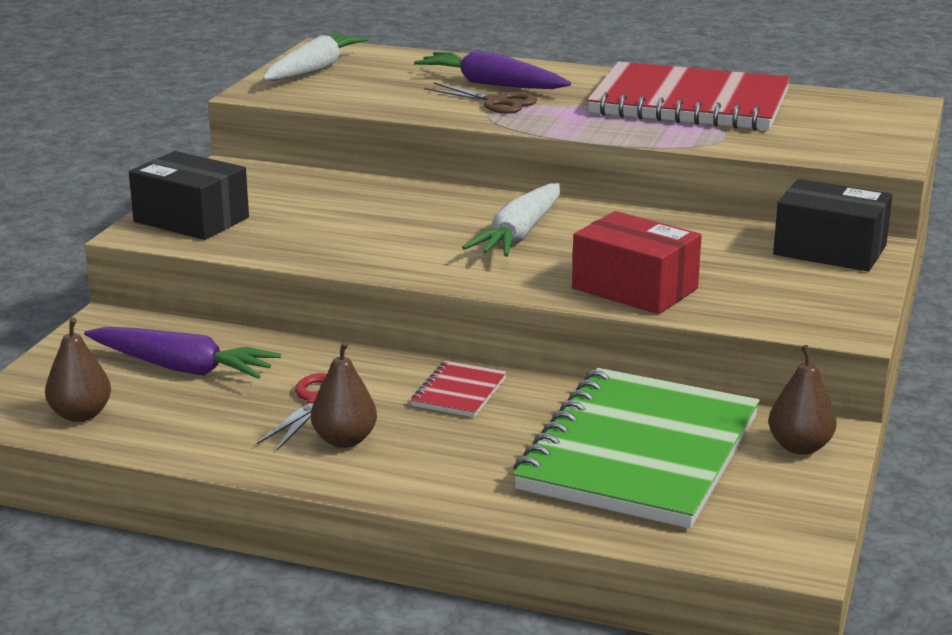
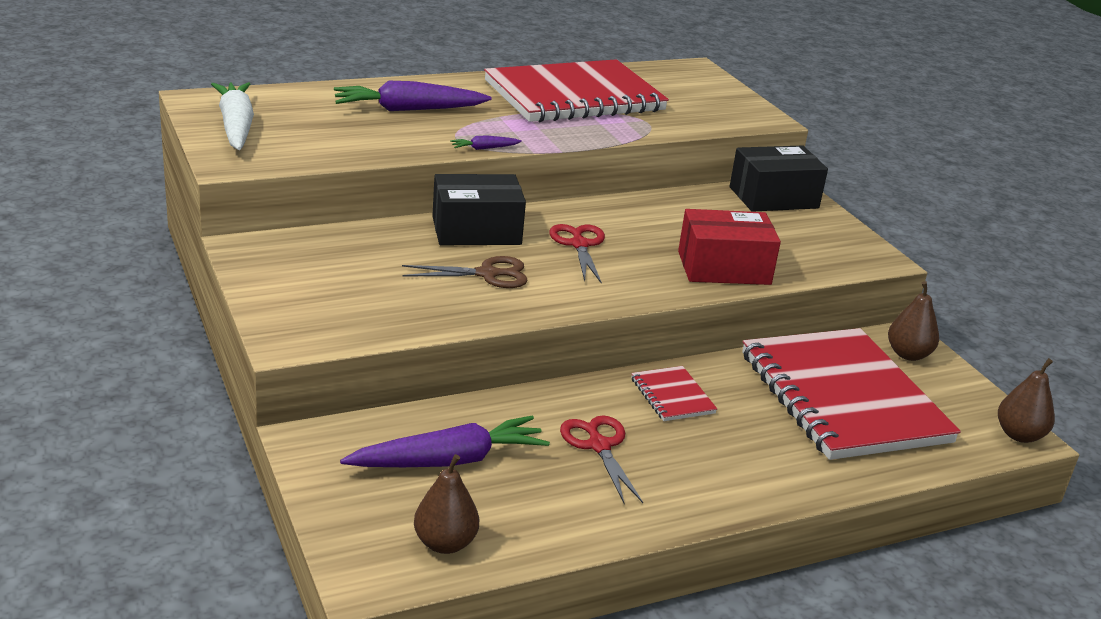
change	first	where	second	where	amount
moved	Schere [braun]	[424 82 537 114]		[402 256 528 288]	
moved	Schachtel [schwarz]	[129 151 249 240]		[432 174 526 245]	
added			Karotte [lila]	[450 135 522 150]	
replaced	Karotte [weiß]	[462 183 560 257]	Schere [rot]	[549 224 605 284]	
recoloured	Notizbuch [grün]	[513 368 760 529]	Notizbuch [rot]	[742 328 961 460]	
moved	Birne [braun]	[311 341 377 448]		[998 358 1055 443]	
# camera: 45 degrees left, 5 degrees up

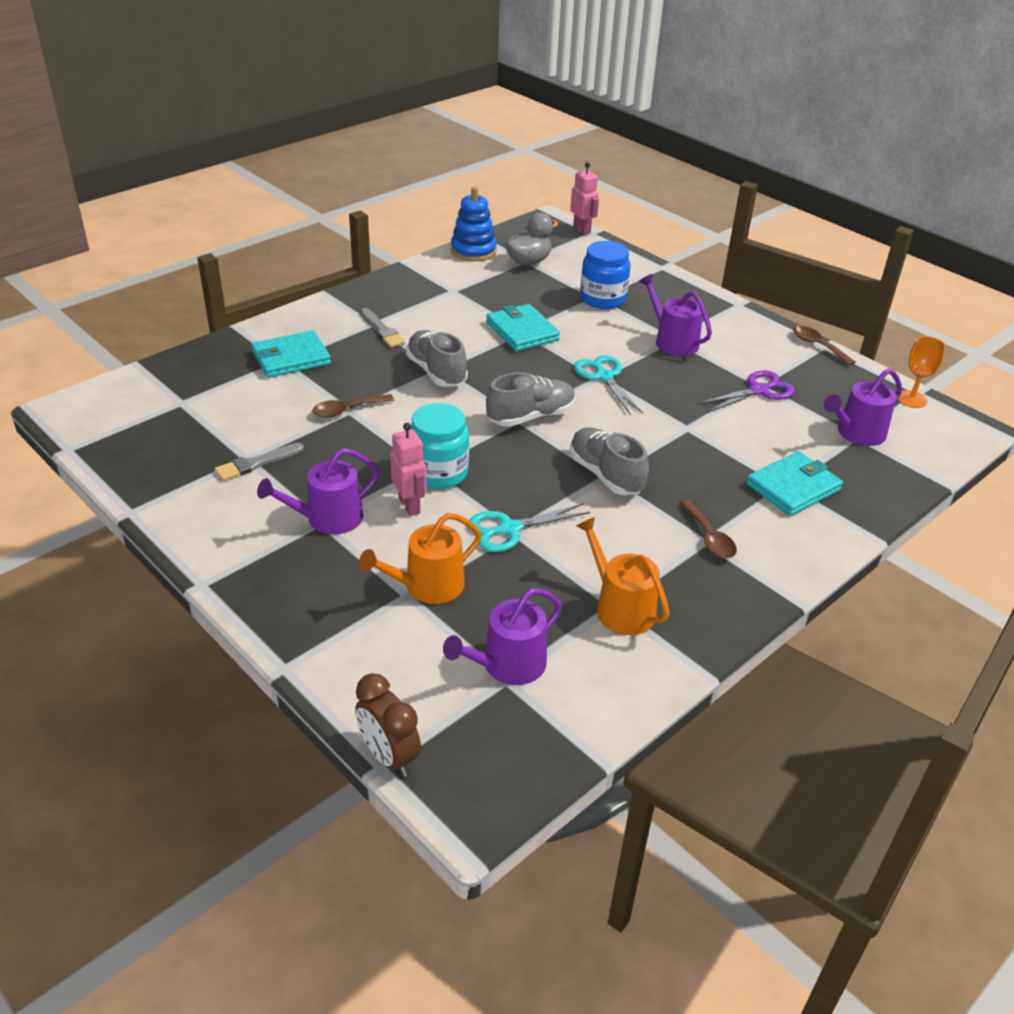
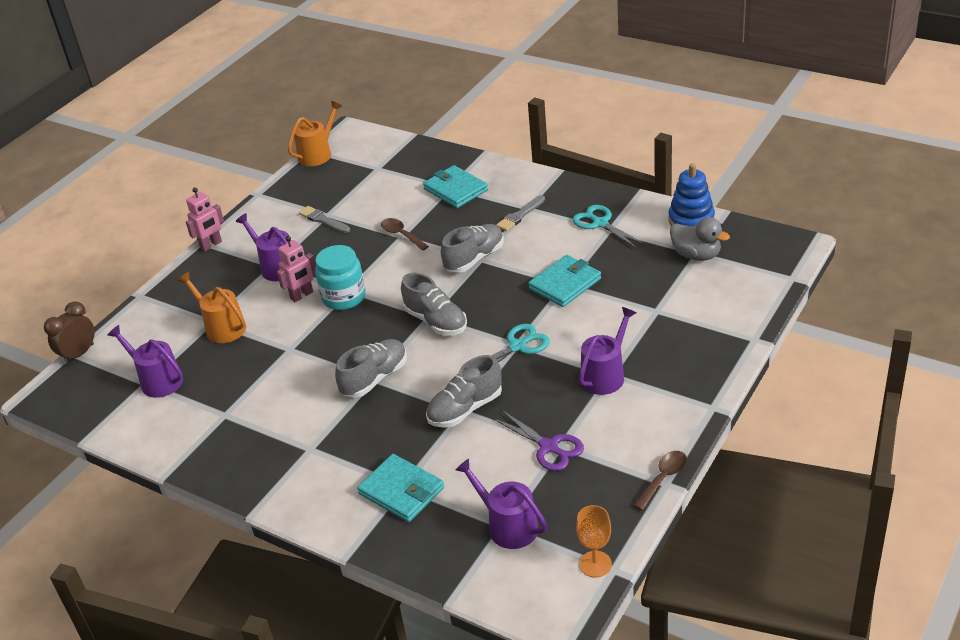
change	first	where	second	where	amount
moved	Roboter [rosa]	[570 162 599 235]		[186 187 224 251]	
moved	Gießkanne [orange]	[576 517 670 635]		[288 101 342 166]	
added			Schuh [grau]	[426 355 502 428]	
moved	Schere [türkis]	[469 503 590 552]		[572 205 646 249]	
removed	Einmachglas [blau]	[580 241 631 309]			
removed	Löffel [braun]	[679 499 737 558]			
# camera: 80 degrees right, 0 degrees up

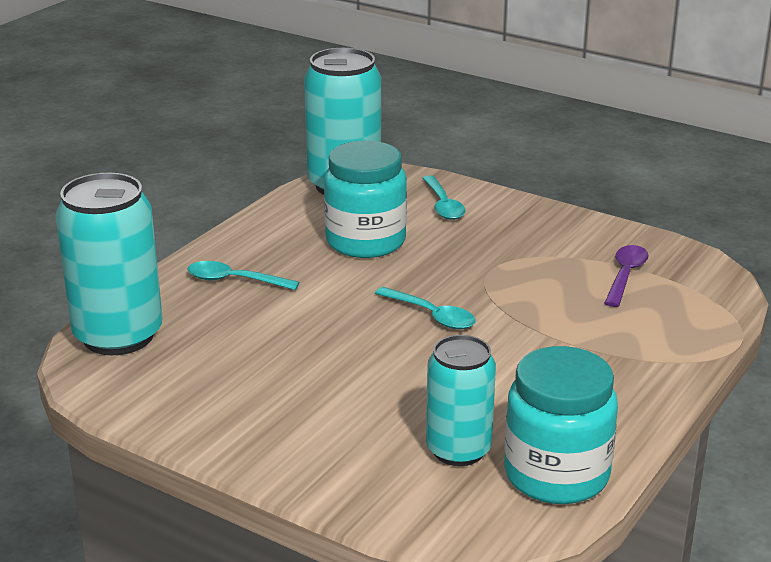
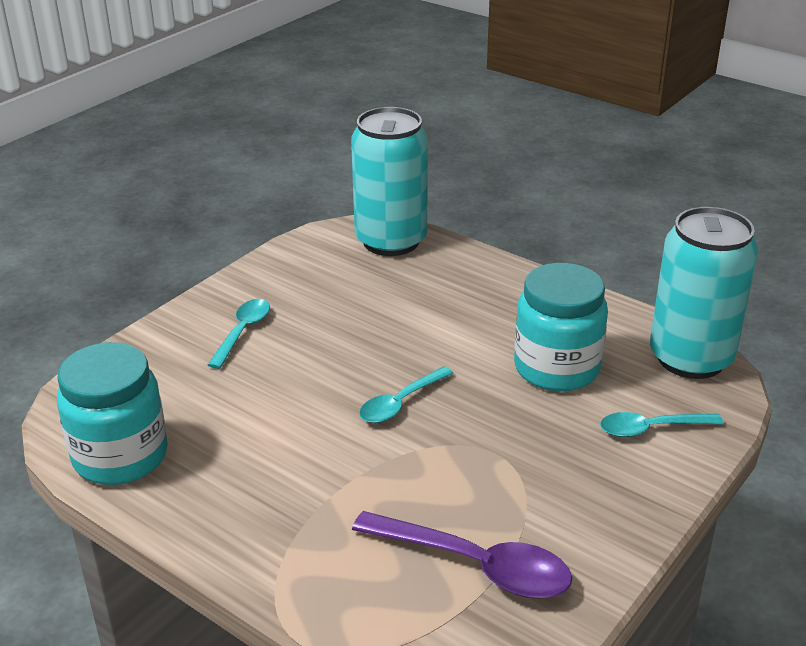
change	first	where	second	where	amount
moved	Löffel [türkis]	[187 261 299 290]		[208 299 270 369]	
resized	Löffel [lila]	[605 245 649 307]		[352 511 572 599]	x1.60
removed	Dose [türkis]	[426 335 496 466]			
# camera: 95 degrees right, 5 degrees up

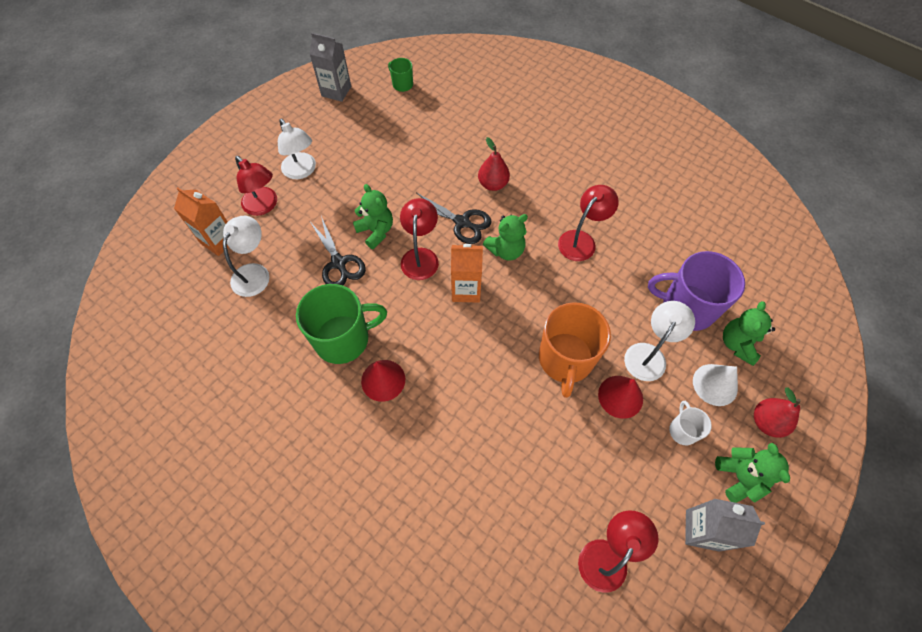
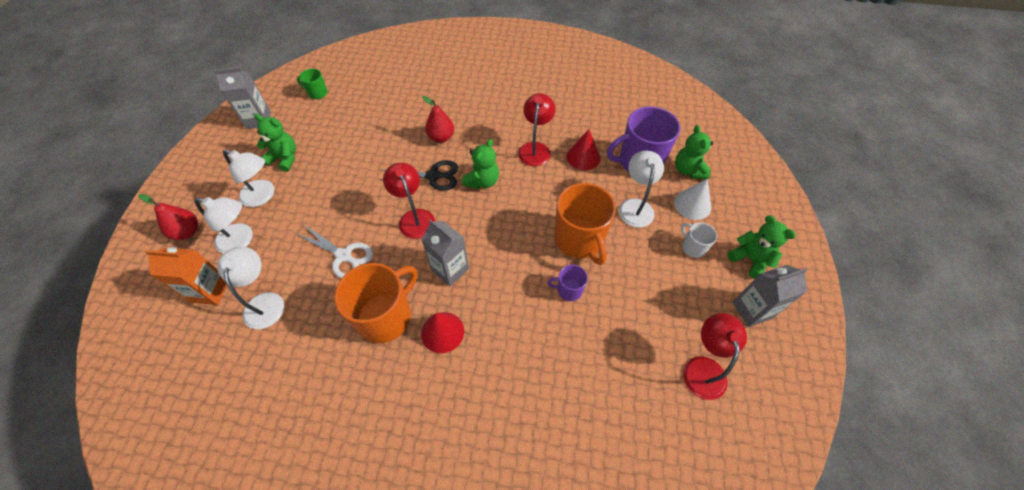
change	first	where	second	where	amount
moved	Birne [rot]	[754 387 801 438]		[138 194 198 240]	
recoloured	Lampe [rot]	[235 156 277 216]	Lampe [weiß]	[194 197 253 254]	
moved	Teddybär [grün]	[353 184 393 249]		[254 114 296 172]	
recoloured	Schere [schwarz]	[310 216 366 285]	Schere [weiß]	[296 225 373 278]	
recoloured	Tasse [grün]	[296 284 387 364]	Tasse [orange]	[334 263 417 343]	
added			Getränkekarton [grau]	[421 219 469 286]	
added			Tasse [lila]	[547 265 588 301]	
moved	Kegel [rot]	[598 376 643 419]		[566 129 601 170]	
removed	Getränkekarton [orange]	[451 244 483 303]			
# camera: 30 degrees left, 5 degrees down

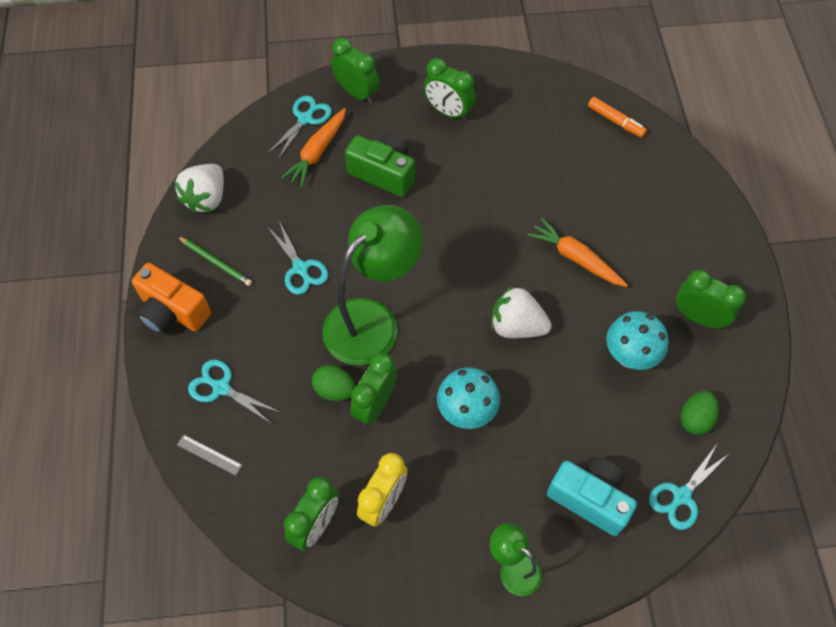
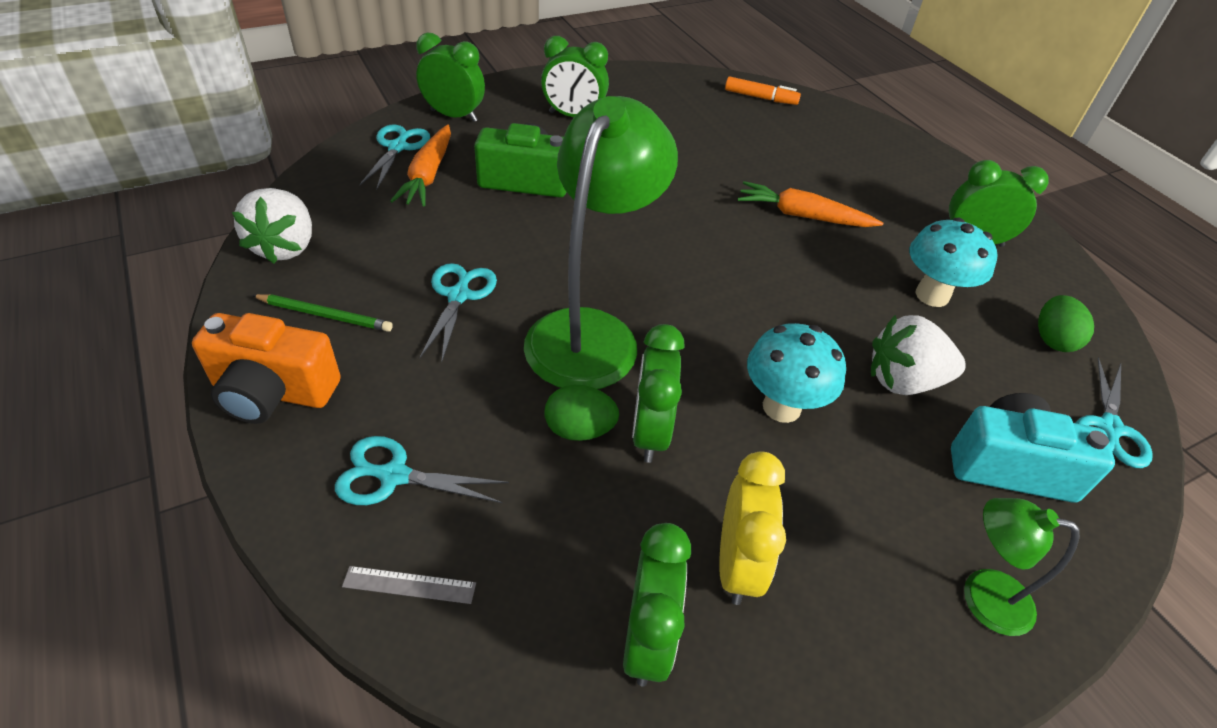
change	first	where	second	where	amount
turned	Schere [türkis]	[267 221 328 295]		[420 263 497 361]	120 degrees counterclockwise
moved	Erdbeere [weiß]	[491 286 552 338]		[871 315 966 395]	
# camera: 25 degrees left, 15 degrees down

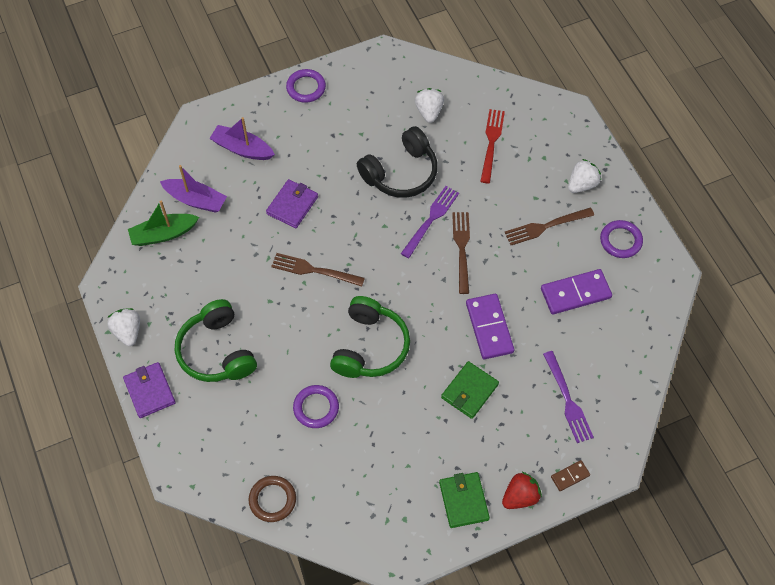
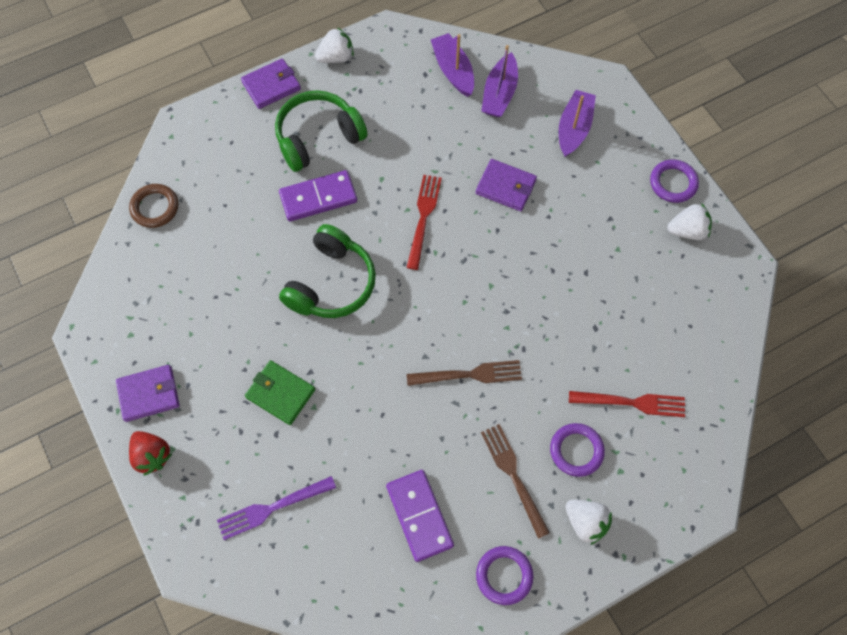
change	first	where	second	where	amount
recoloured	Geldbörse [grün]	[439 472 490 528]	Geldbörse [lila]	[116 365 180 422]	
moved	Dominostein [lila]	[466 294 514 359]		[279 170 357 222]	
turned	Kopfhörer [grün]	[330 296 410 378]		[279 224 376 318]	75 degrees counterclockwise
recoloured	Gabel [braun]	[271 253 365 287]	Gabel [rot]	[407 175 442 270]	
recoloured	Boot [grün]	[128 200 199 246]	Boot [lila]	[431 33 474 97]	
moved	Ring [lila]	[293 385 339 428]		[550 423 605 477]	
moved	Erdbeere [weiß]	[415 88 444 123]		[667 203 712 240]	
removed	Kopfhörer [schwarz]	[357 126 438 198]			
removed	Gabel [lila]	[401 186 459 258]			
removed	Dominostein [braun]	[551 460 590 491]			
# camera: 85 degrees right, 5 degrees up

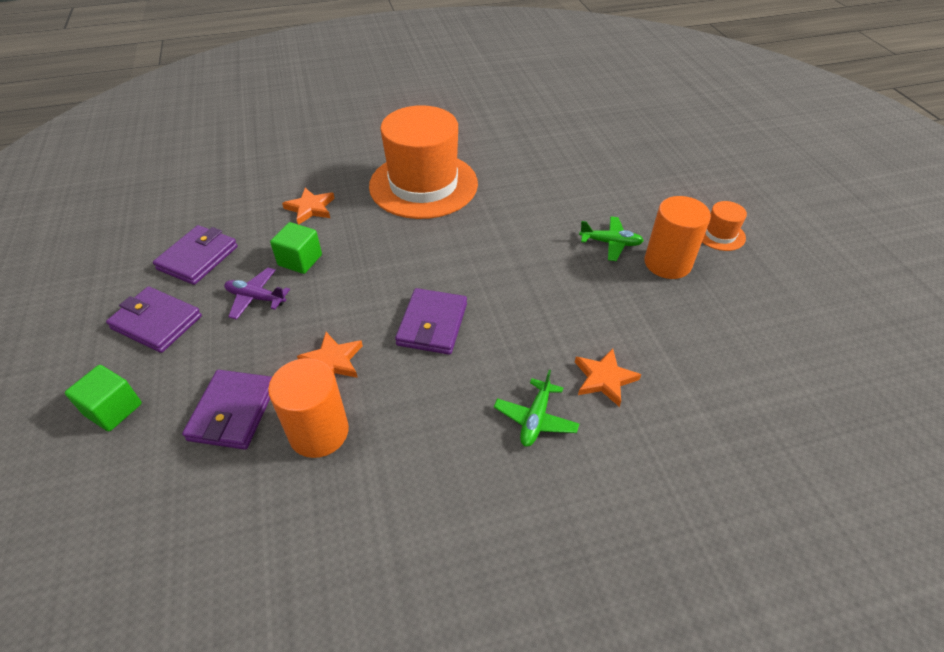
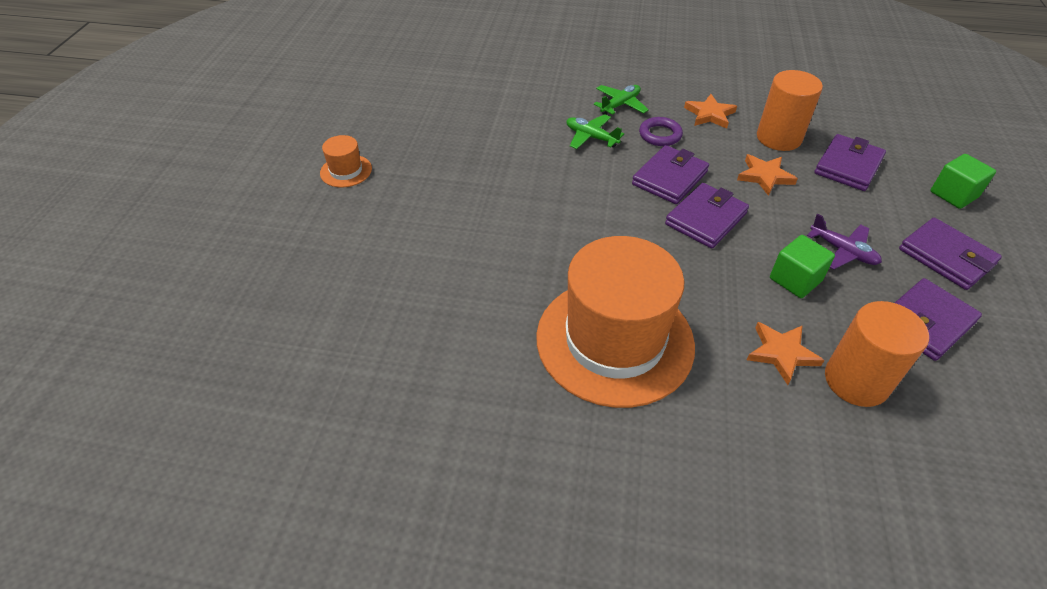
change	first	where	second	where	amount
moved	Flugzeug [grün]	[579 216 644 261]		[567 114 624 149]	
added			Ring [lila]	[639 117 683 146]	
added			Geldbörse [lila]	[665 183 749 249]	
moved	Stern [orange]	[575 348 641 407]		[684 94 737 129]	
moved	Vollzylinder [orange]	[644 196 711 279]		[825 301 929 407]	
# camera: 155 degrees left, 0 degrees up

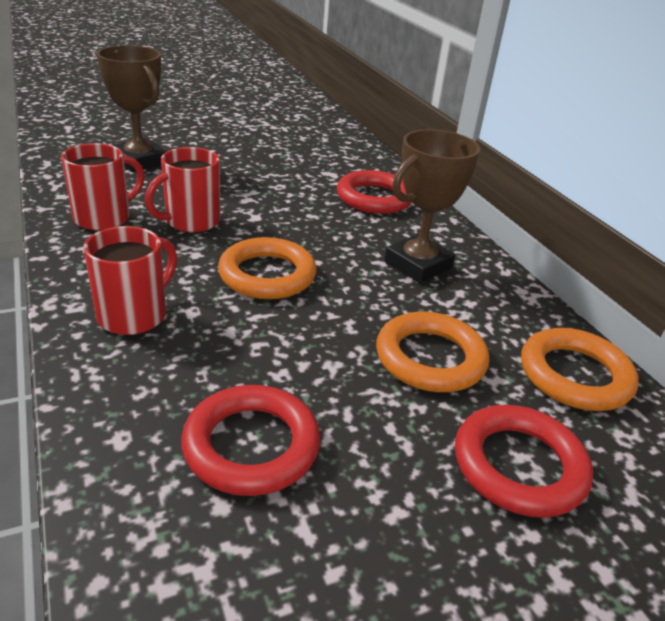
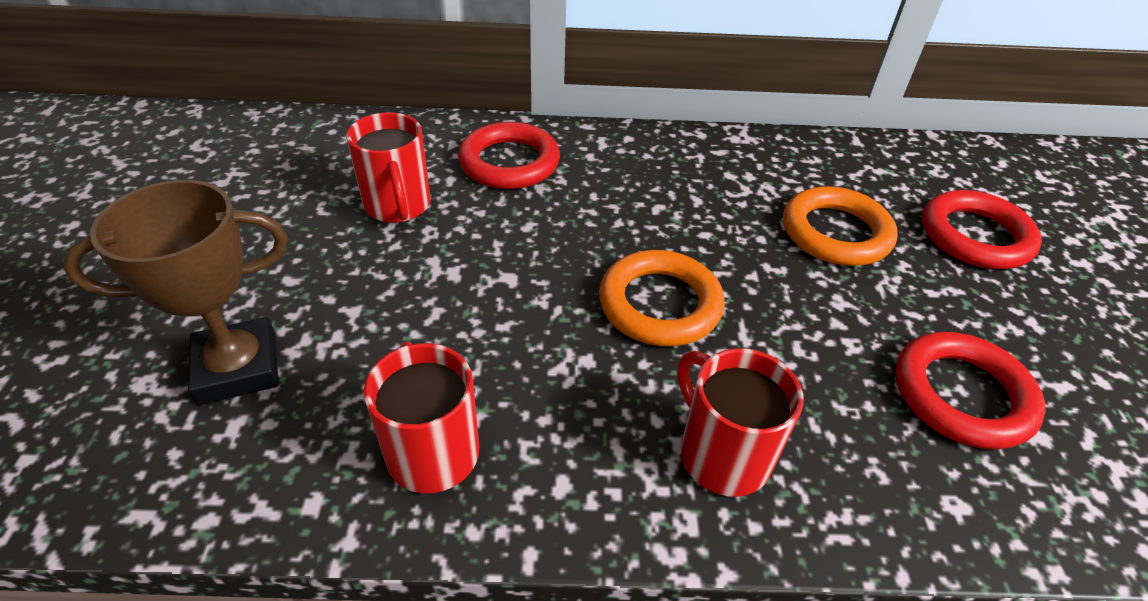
change	first	where	second	where	amount
moved	Tasse [rot]	[145 147 220 233]		[346 112 431 223]	
removed	Pokal [braun]	[385 129 480 283]			
removed	Ring [orange]	[521 328 639 411]			
# camera: 65 degrees left, 10 degrees up

